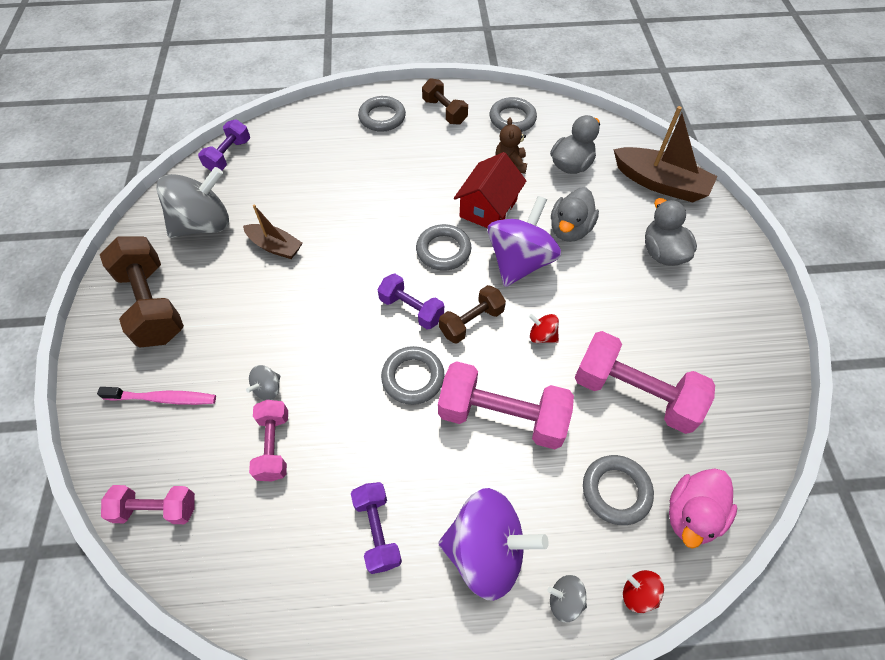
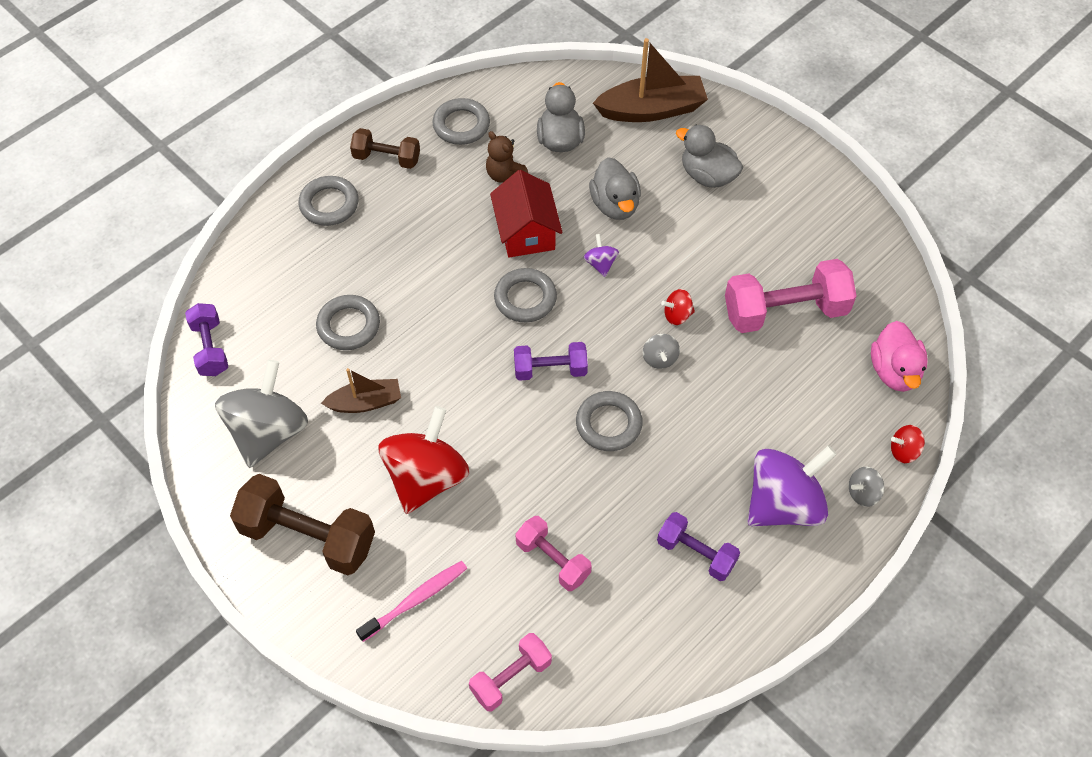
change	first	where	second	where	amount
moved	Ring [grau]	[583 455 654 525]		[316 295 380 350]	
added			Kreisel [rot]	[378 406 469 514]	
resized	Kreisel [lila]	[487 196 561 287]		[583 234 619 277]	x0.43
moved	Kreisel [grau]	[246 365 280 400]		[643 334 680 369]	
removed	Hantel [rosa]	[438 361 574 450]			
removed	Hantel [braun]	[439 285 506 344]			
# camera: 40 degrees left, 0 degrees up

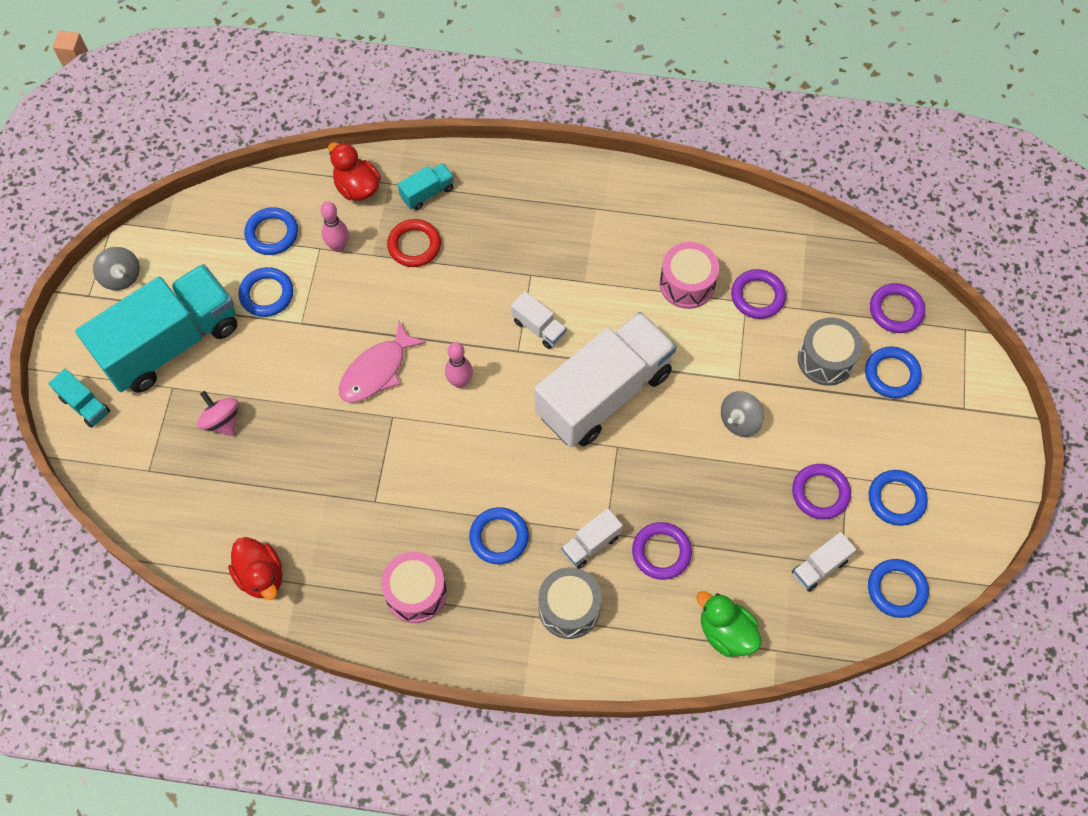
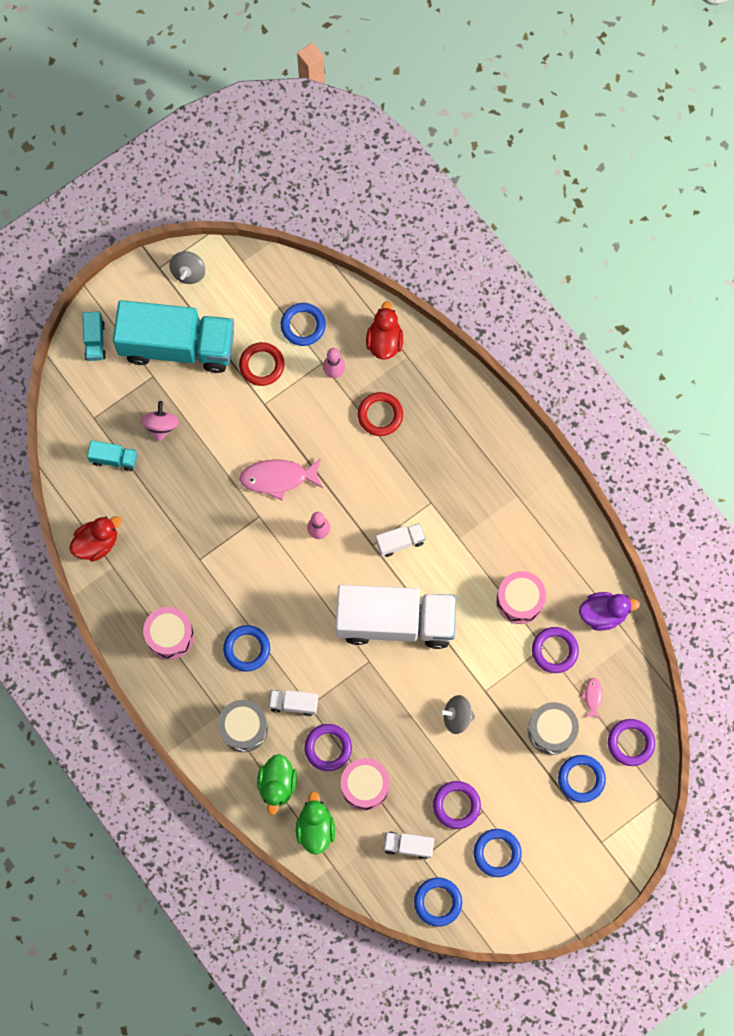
change	first	where	second	where	amount
turned	Ente [rot]	[228 537 282 600]		[69 516 122 562]	135 degrees counterclockwise
moved	Lastwagen [türkis]	[398 163 454 210]		[87 441 137 471]	
recoloured	Ring [blau]	[238 267 294 317]	Ring [rot]	[239 342 285 386]	
added			Ente [grün]	[257 754 297 815]	
added			Trommel [rosa]	[341 758 390 810]	
turned	Lastwagen [weiß]	[511 291 567 349]		[376 523 425 557]	105 degrees counterclockwise
added			Ente [lila]	[579 592 640 631]	
added			Fisch [rosa]	[581 678 602 719]	
# camera: 45 degrees right, 10 degrees up

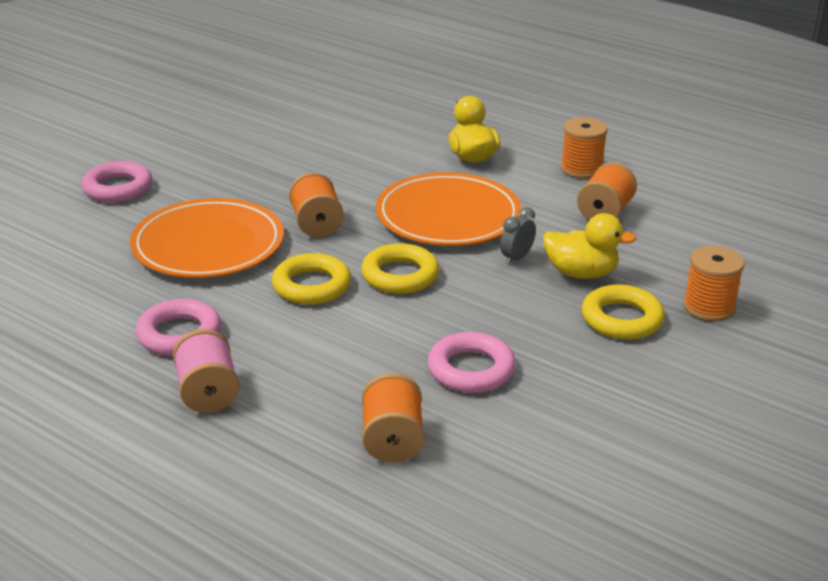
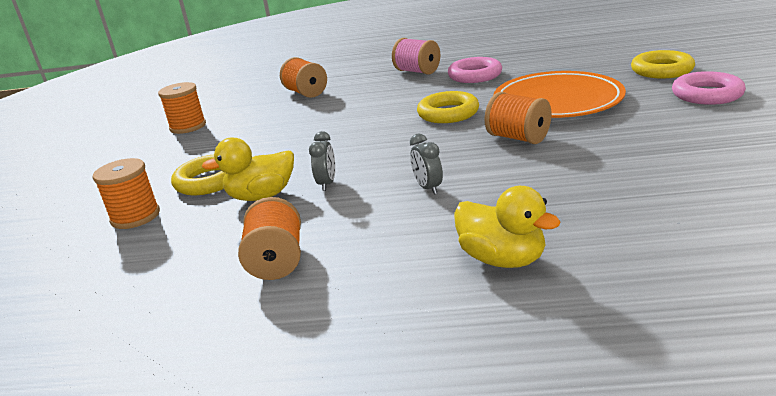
change	first	where	second	where	amount
moved	Garnrolle [orange]	[560 117 608 179]		[158 82 206 134]	
replaced	Teller [orange]	[376 172 521 246]	Wecker [grau]	[410 134 443 194]	
moved	Ring [gelb]	[361 243 439 294]		[631 50 695 78]	
removed	Ring [rosa]	[428 332 516 393]			
# camera: 150 degrees right, 5 degrees down

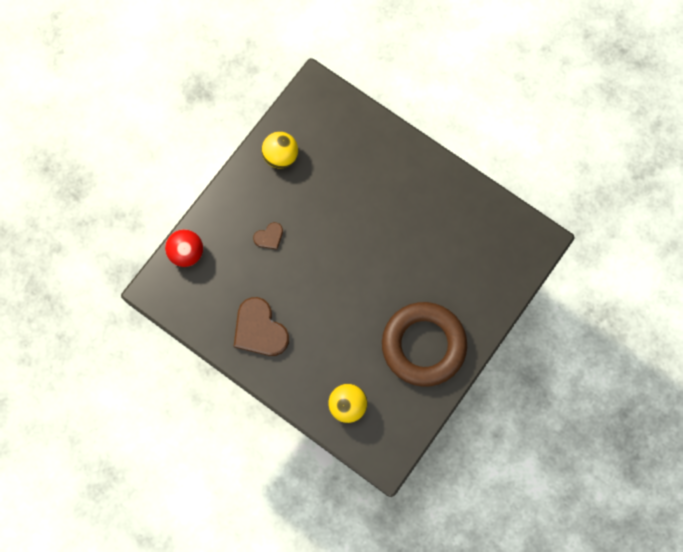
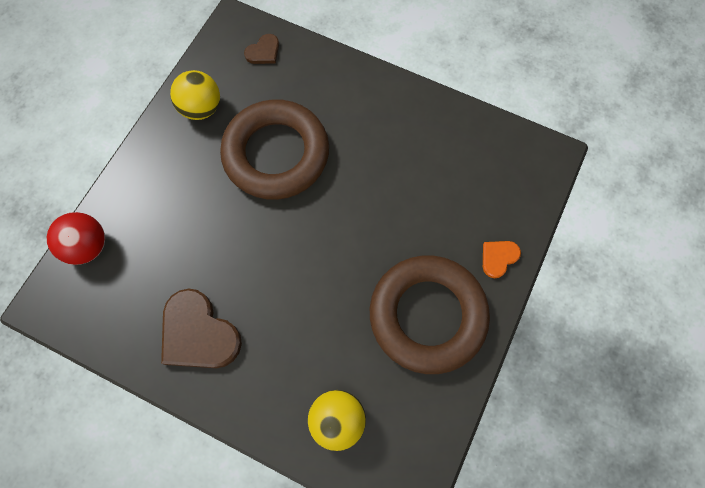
change	first	where	second	where	amount
added			Ring [braun]	[220 99 329 200]	
moved	Herz [braun]	[253 222 283 250]		[244 34 279 64]	
added			Herz [orange]	[483 241 521 278]	
# camera: 10 degrees left, 5 degrees down

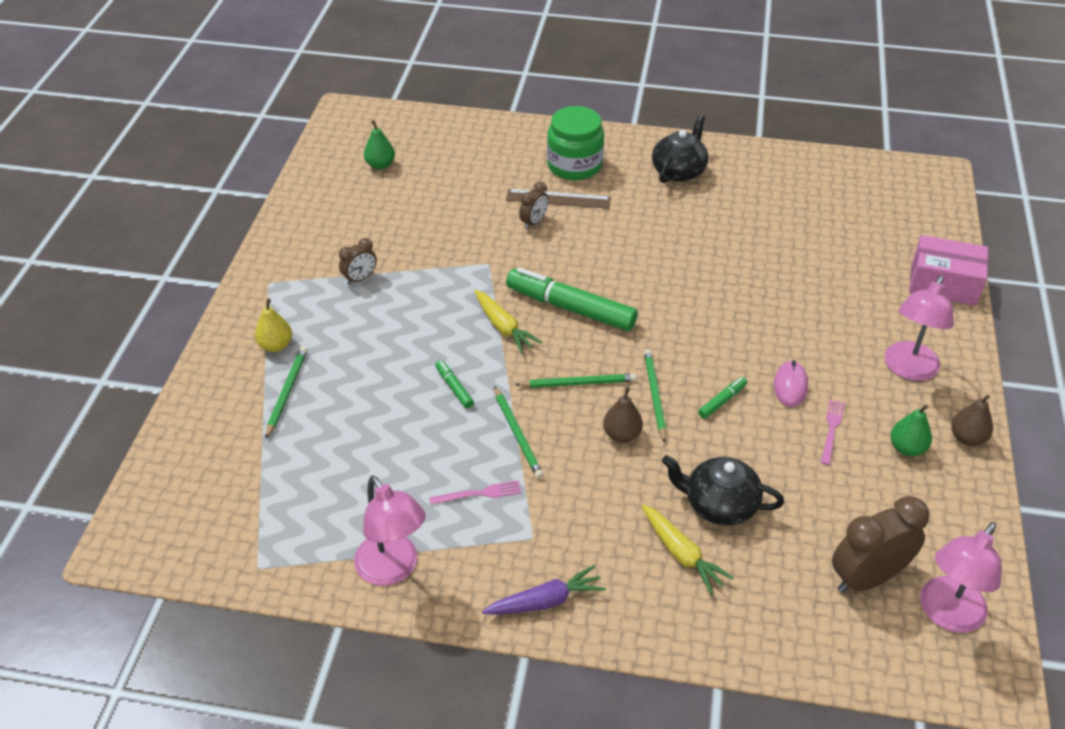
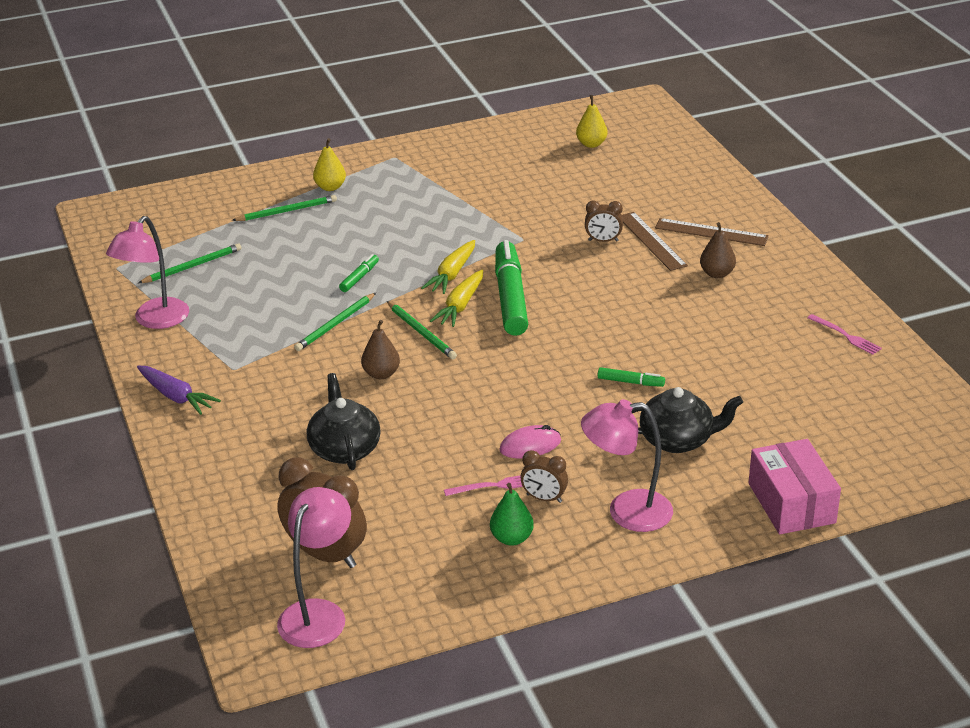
change	first	where	second	where	amount
moved	Bleistift [grün]	[644 349 666 443]		[138 243 242 283]	
turned	Lampe [rosa]	[920 522 1002 633]		[277 487 351 648]	105 degrees clockwise
moved	Karotte [gelb]	[642 505 734 595]		[430 270 483 327]	
moved	Wecker [braun]	[339 238 377 285]		[521 450 568 503]	
recoloured	Birne [grün]	[364 120 395 170]	Birne [gelb]	[576 95 608 148]	
moved	Filzstift [grün]	[698 377 747 419]		[598 367 665 387]	
moved	Teekanne [schwarz]	[652 115 709 183]		[631 387 743 453]	
replaced	Einmachglas [grün]	[547 106 604 180]	Lineal [braun]	[655 218 769 246]	
moved	Birne [braun]	[951 395 993 446]		[700 222 736 278]	
moved	Gabel [rosa]	[429 481 521 505]		[807 314 882 355]	
# camera: 60 degrees right, 10 degrees down

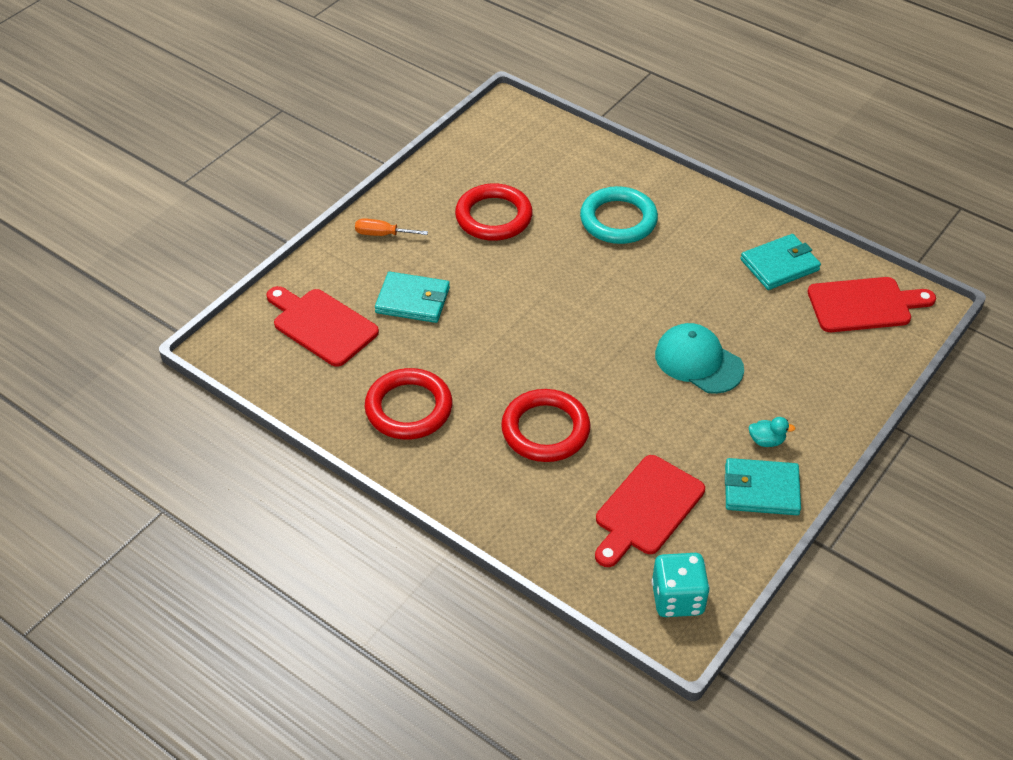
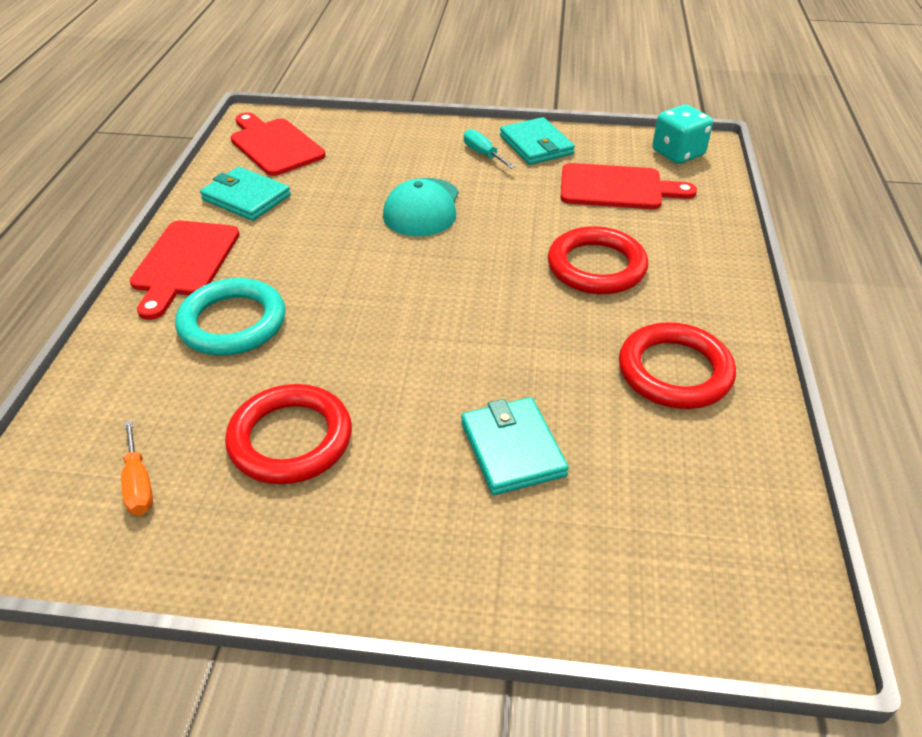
change	first	where	second	where	amount
moved	Schraubenzieher [orange]	[355 218 428 236]		[121 420 153 515]	
moved	Schneidebrett [rot]	[266 286 379 367]		[130 220 240 320]	
replaced	Ente [türkis]	[749 417 796 447]	Schraubenzieher [türkis]	[464 129 515 169]	
# camera: 120 degrees left, 5 degrees down

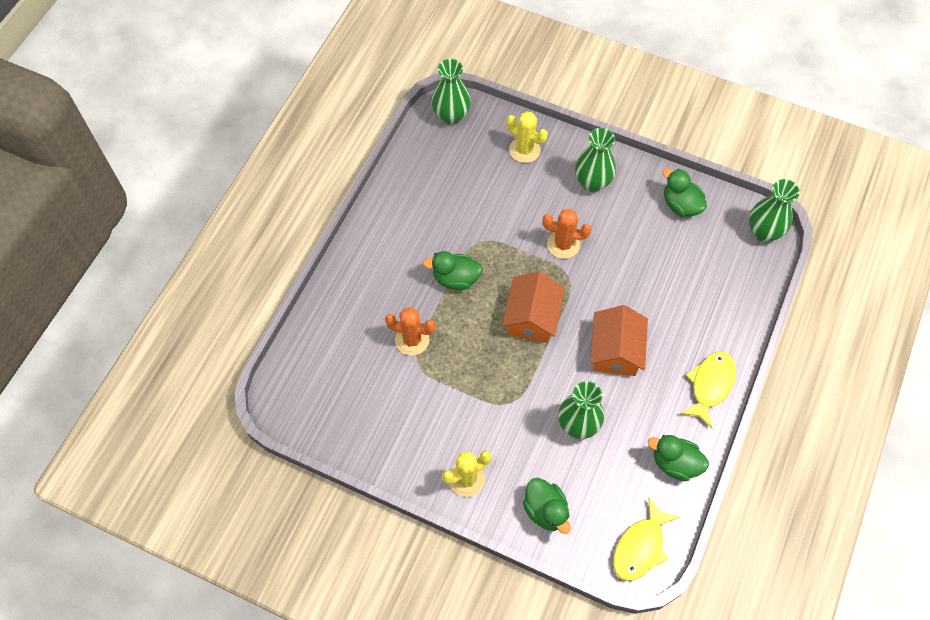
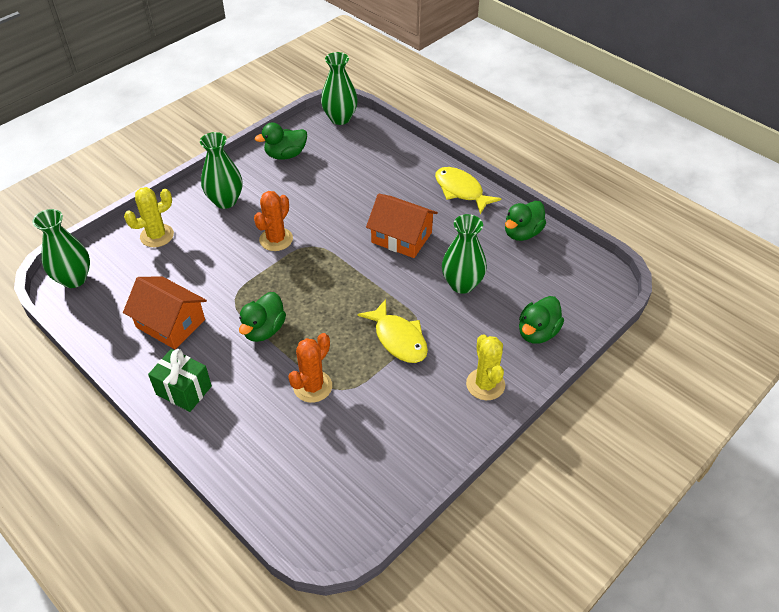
change	first	where	second	where	amount
moved	Haus [orange]	[502 271 565 343]		[123 277 207 349]	
added			Geschenk [grün]	[148 349 212 412]	
moved	Fisch [gelb]	[613 497 679 581]		[357 299 428 363]	
turned	Ente [grün]	[523 478 571 534]		[519 296 564 344]	135 degrees clockwise
# camera: 70 degrees left, 15 degrees down

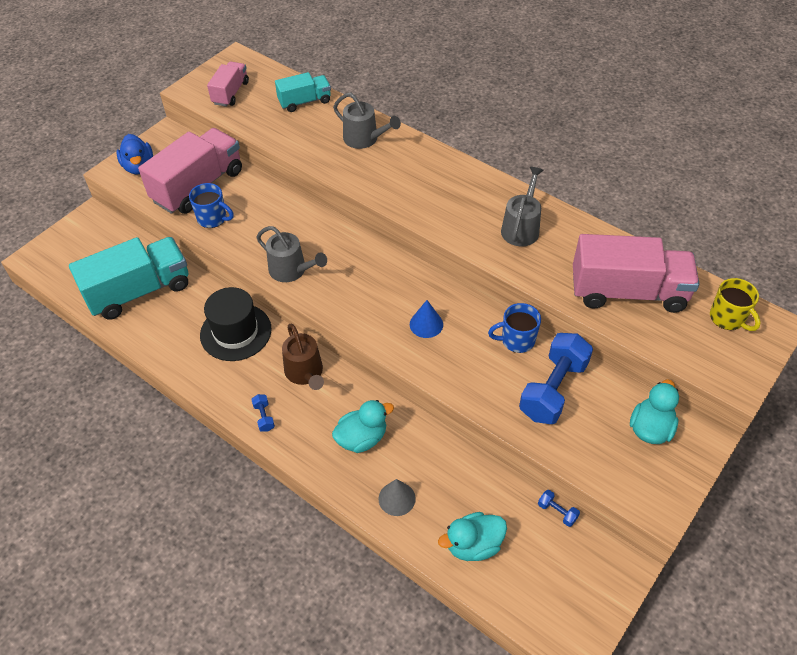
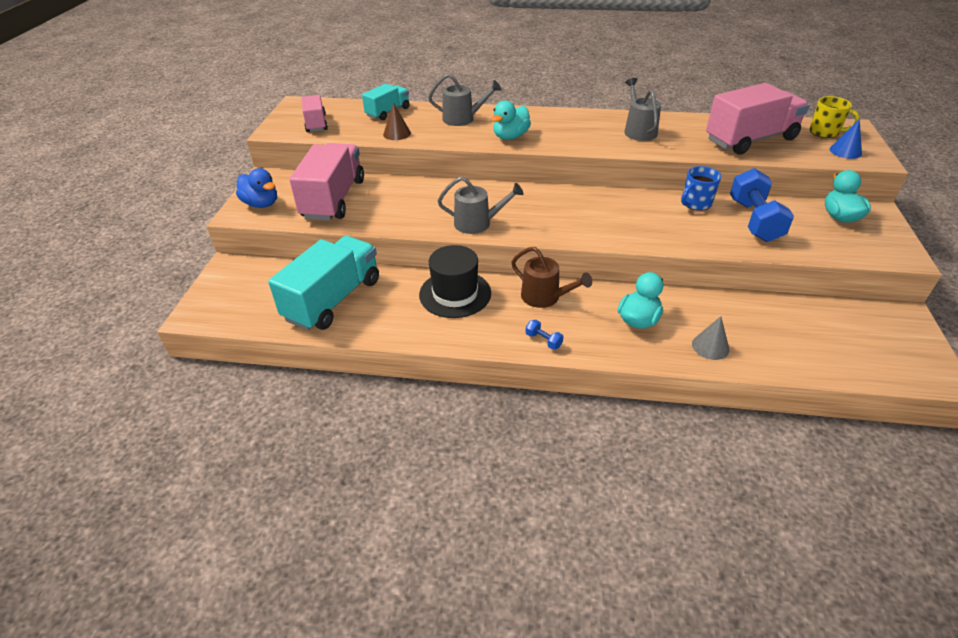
change	first	where	second	where	amount
added			Kegel [braun]	[383 103 411 140]	
moved	Ente [türkis]	[438 512 507 561]		[492 100 531 140]	
moved	Kegel [blau]	[410 300 443 338]		[830 119 862 159]	
removed	Tasse [blau]	[189 183 234 228]			
removed	Hantel [blau]	[538 490 580 527]			
# camera: 30 degrees left, 10 degrees down

